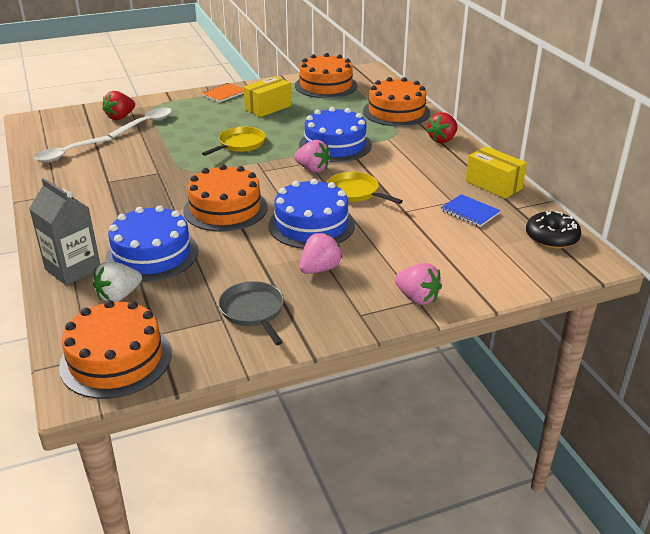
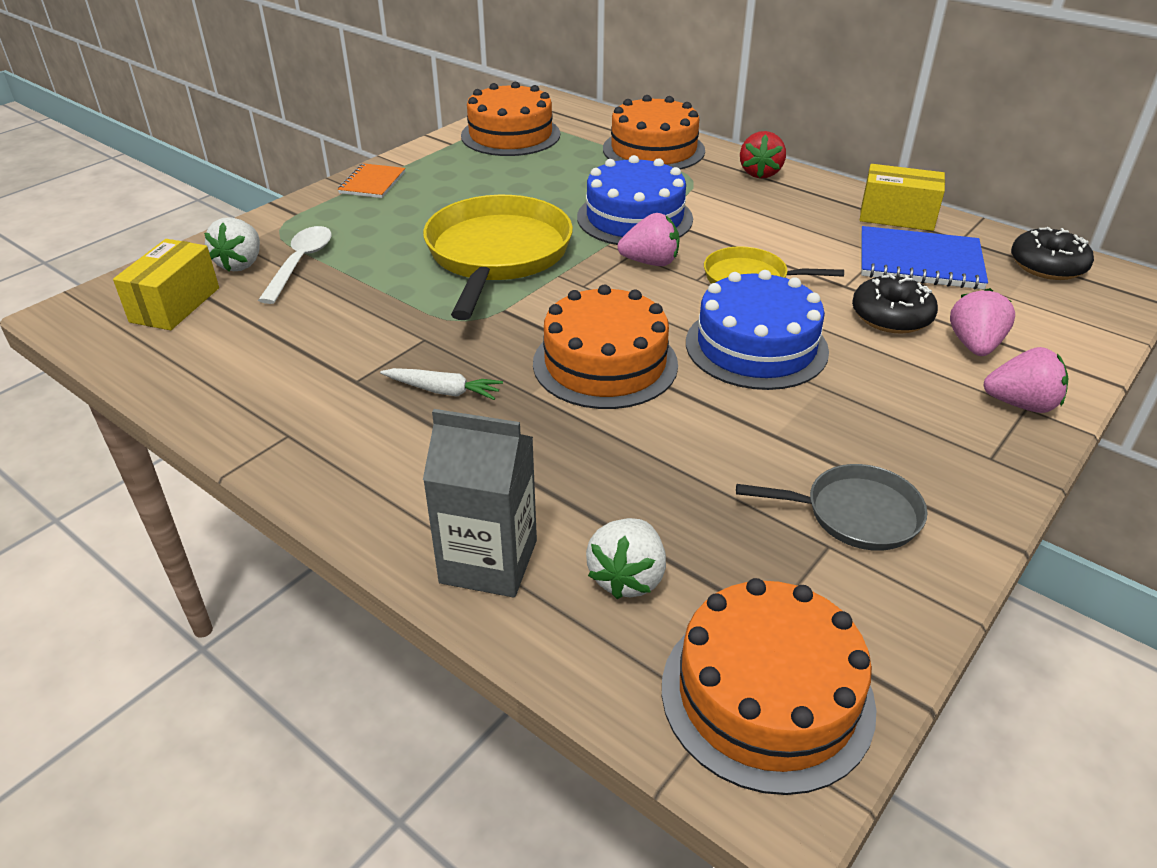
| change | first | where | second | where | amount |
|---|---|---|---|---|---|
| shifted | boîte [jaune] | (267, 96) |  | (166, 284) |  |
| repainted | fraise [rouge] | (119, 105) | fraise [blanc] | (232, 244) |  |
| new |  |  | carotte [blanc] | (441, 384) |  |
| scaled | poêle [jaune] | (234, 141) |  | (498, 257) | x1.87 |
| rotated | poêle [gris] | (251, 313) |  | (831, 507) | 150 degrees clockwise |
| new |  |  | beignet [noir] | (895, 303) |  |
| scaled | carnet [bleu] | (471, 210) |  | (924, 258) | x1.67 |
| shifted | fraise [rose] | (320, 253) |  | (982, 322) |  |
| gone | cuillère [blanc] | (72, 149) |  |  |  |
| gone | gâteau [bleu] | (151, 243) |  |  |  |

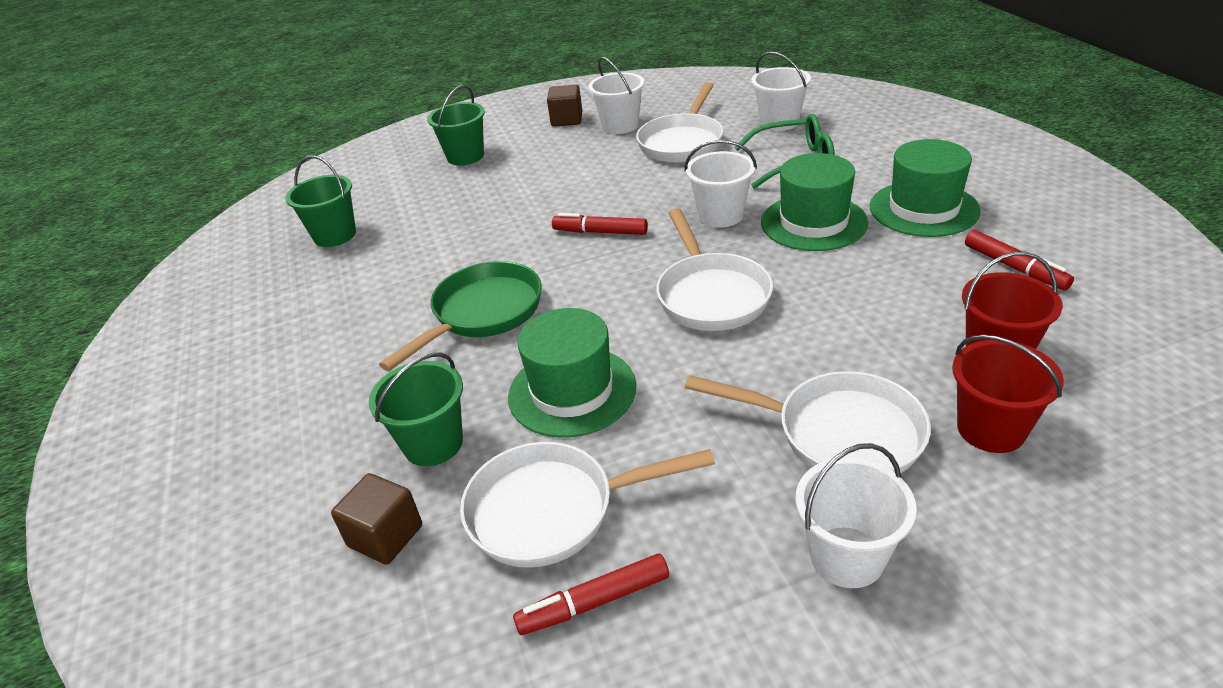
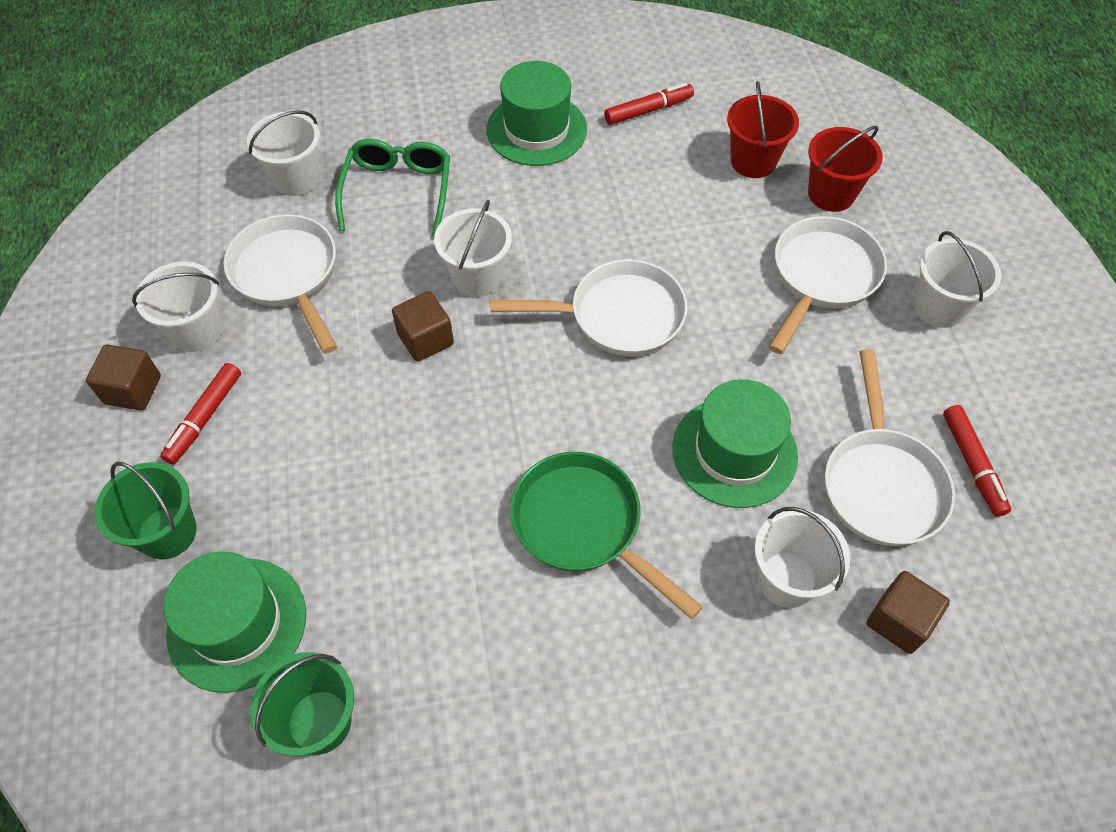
| change | first | where | second | where | amount |
|---|---|---|---|---|---|
| shifted | feutre [rouge] | (600, 224) |  | (200, 414) |  |
| shifted | chapeau [vert] | (814, 202) |  | (235, 622) |  |
| rotated | poêle [blanc] | (680, 122) |  | (280, 284) | 150 degrees counterclockwise |
| new |  |  | cube [marron] | (423, 326) |  |
| repainted | seau [vert] | (415, 409) | seau [blanc] | (802, 557) |  |

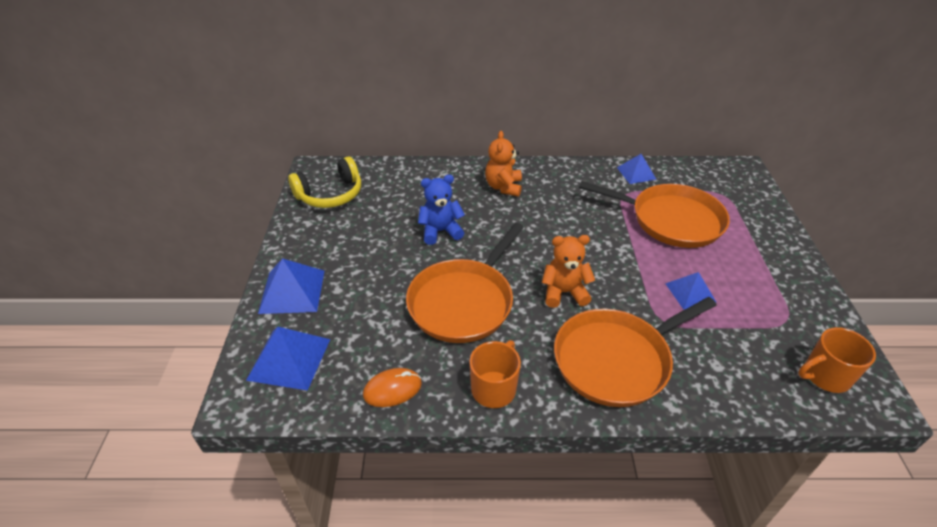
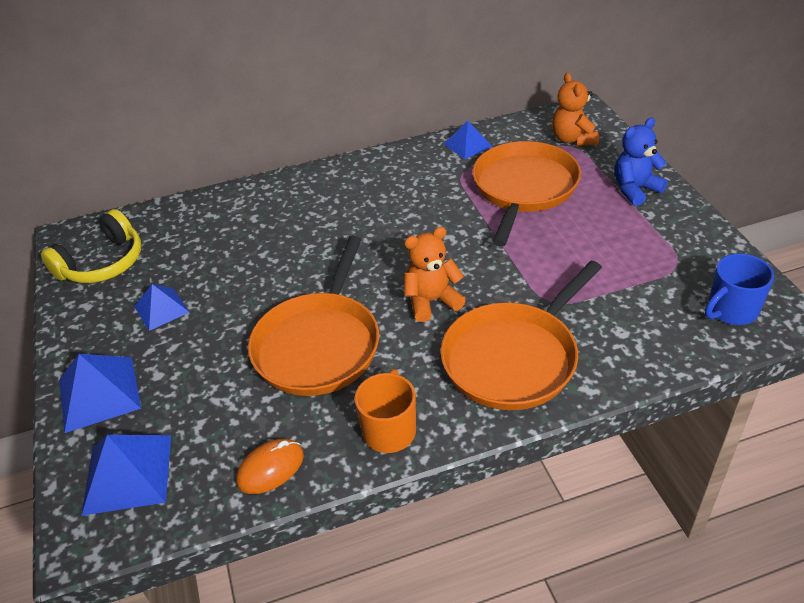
| change | first | where | second | where | amount |
|---|---|---|---|---|---|
| shifted | pyramide [bleu] | (690, 291) |  | (161, 307) |  |
| rotated | poêle [orange] | (654, 214) |  | (527, 193) | 75 degrees counterclockwise |
| shifted | ours en peluche [orange] | (503, 164) |  | (575, 109) |  |
| shifted | ours en peluche [bleu] | (441, 210) |  | (641, 162) |  |
| repainted | tasse [orange] | (837, 360) | tasse [bleu] | (739, 289) |  |

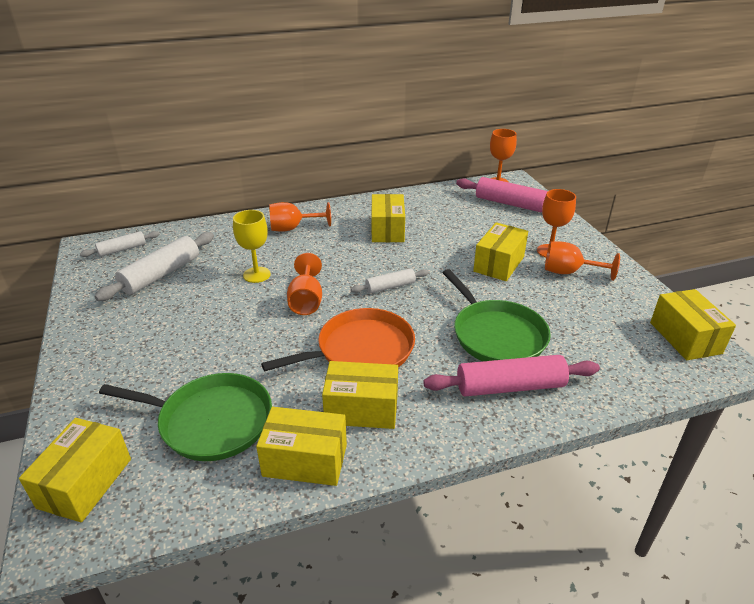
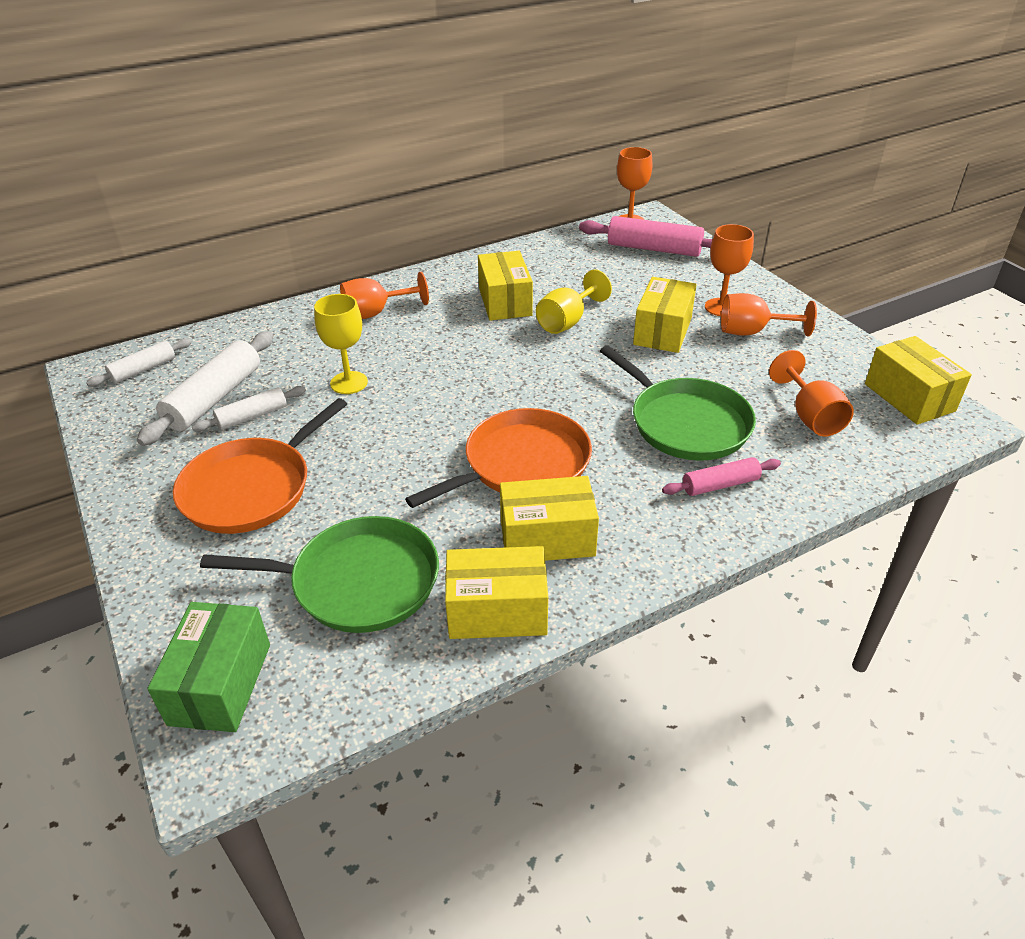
| change | first | where | second | where | amount |
|---|---|---|---|---|---|
| repainted | boîte [jaune] | (75, 470) | boîte [vert] | (208, 667) |  |
| new |  |  | poêle [orange] | (260, 466) |  |
| shifted | rouleau à pâtisserie [blanc] | (390, 281) |  | (249, 409) |  |
| new |  |  | verre à pied [jaune] | (574, 302) |  |
| scaled | rouleau à pâtisserie [rose] | (511, 375) |  | (721, 476) | x0.58 |
| shifted | verre à pied [orange] | (304, 284) |  | (811, 393) |  |

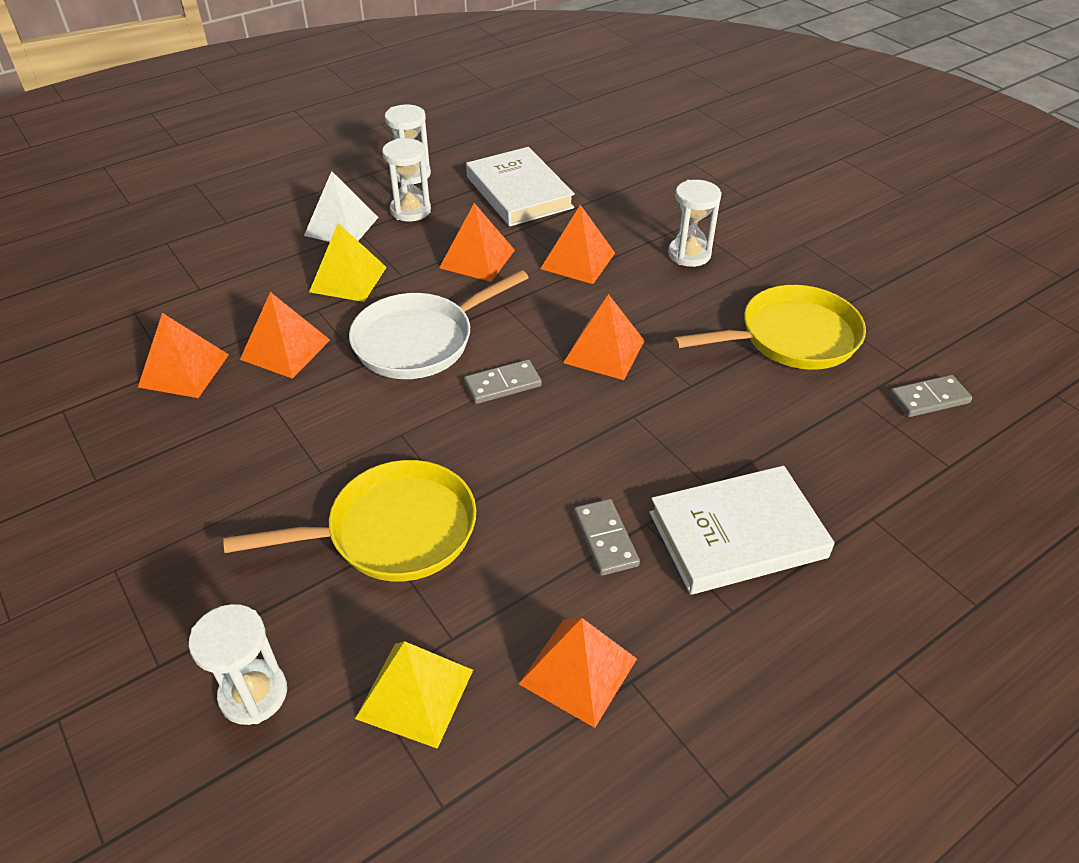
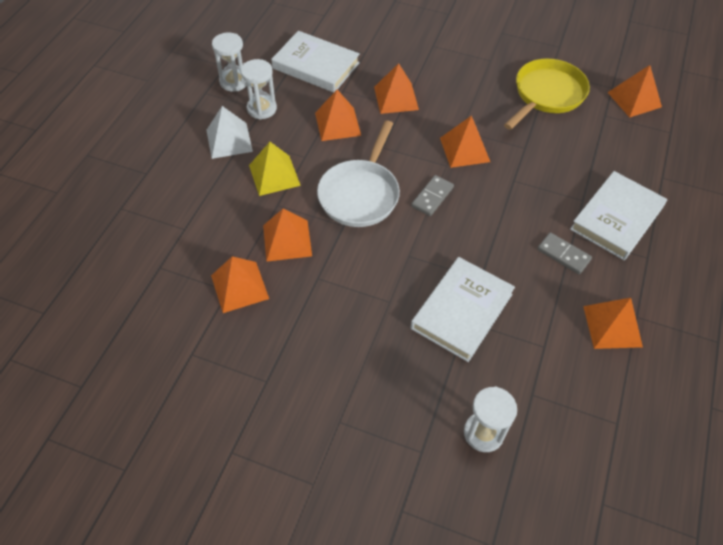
| change | first | where | second | where | amount |
|---|---|---|---|---|---|
| swapped | poêle [jaune] | (349, 520) | livre [blanc] | (463, 309) |  |
| swapped | domino [gris] | (931, 396) | pyramide [orange] | (634, 91) |  |
| gone | pyramide [jaune] | (414, 695) |  |  |  |
| gone | sablier [blanc] | (694, 223) |  |  |  |

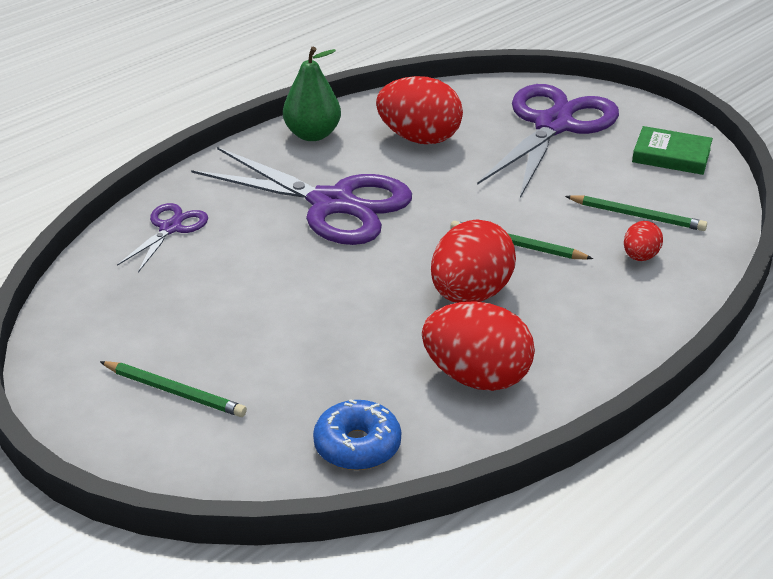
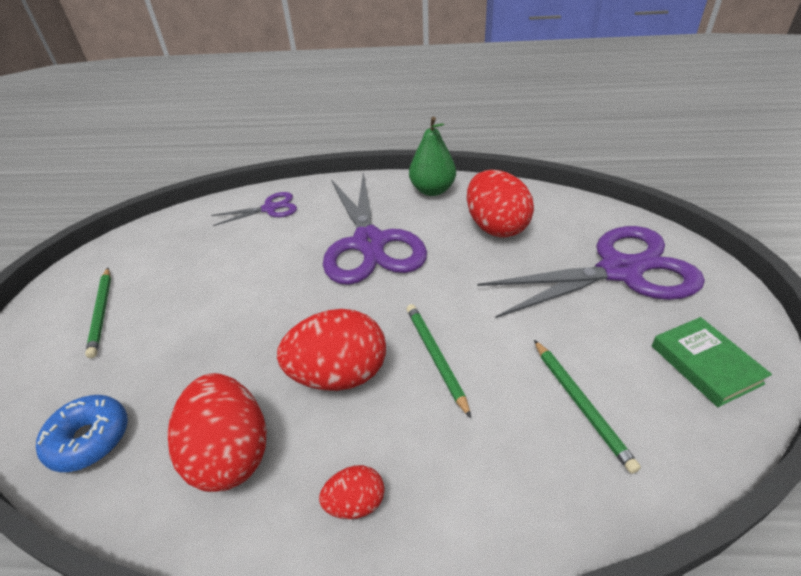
| change | first | where | second | where | amount |
|---|---|---|---|---|---|
| shifted | œuf [rouge] | (643, 241) |  | (352, 492) |  |

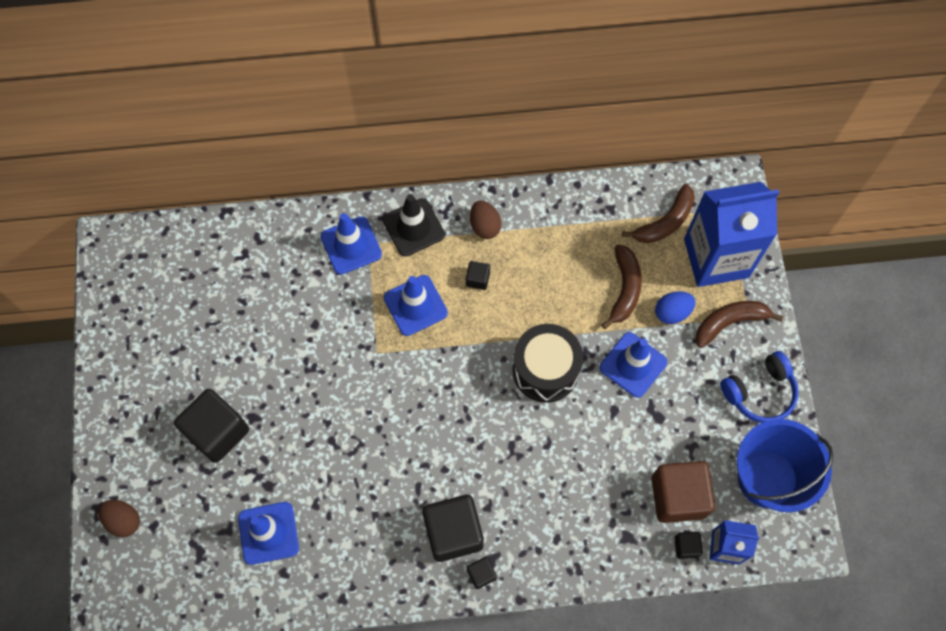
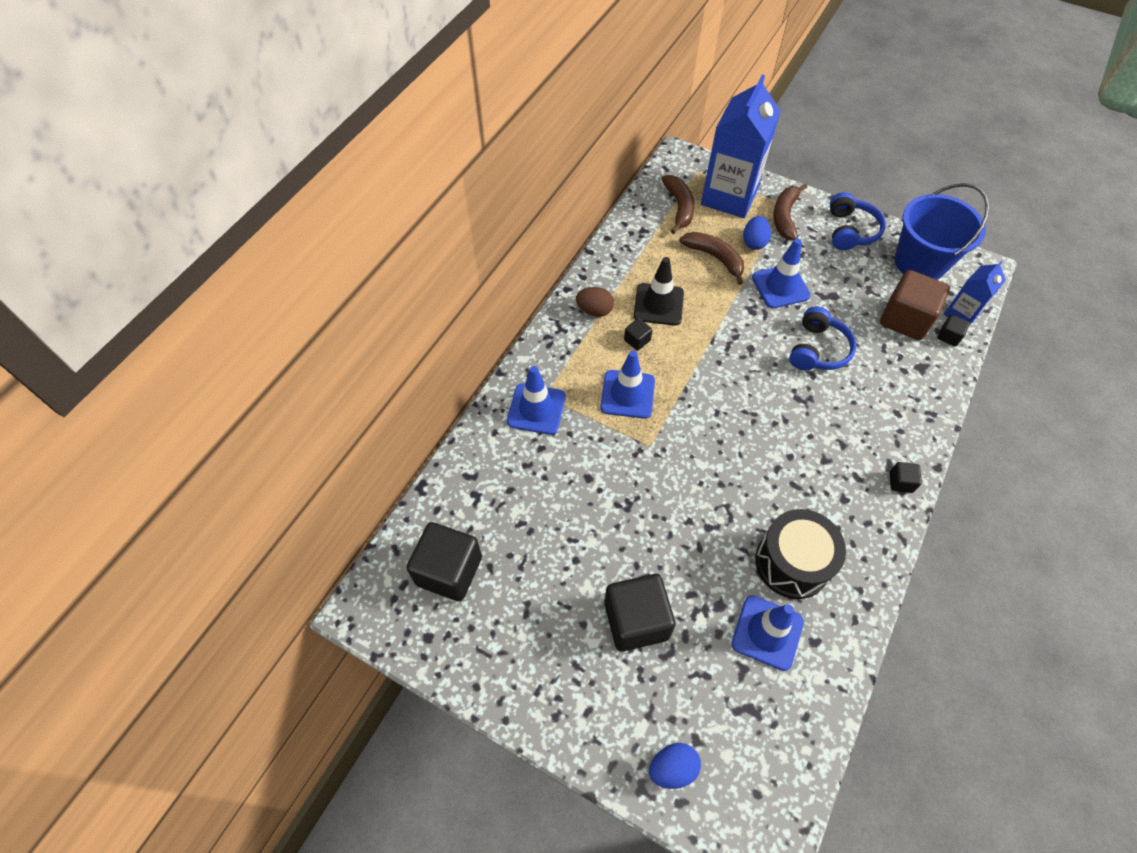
| change | first | where | second | where | amount |
|---|---|---|---|---|---|
| shifted | cube [noir] | (453, 528) |  | (444, 561) |  |
| shifted | cône de chantier [noir] | (414, 225) |  | (659, 291) |  |
| repainted | œuf [marron] | (119, 518) | œuf [bleu] | (675, 766) |  |
| shifted | tambour [noir] | (547, 363) |  | (800, 554) |  |
| new |  |  | casque audio [bleu] | (822, 338) |  |

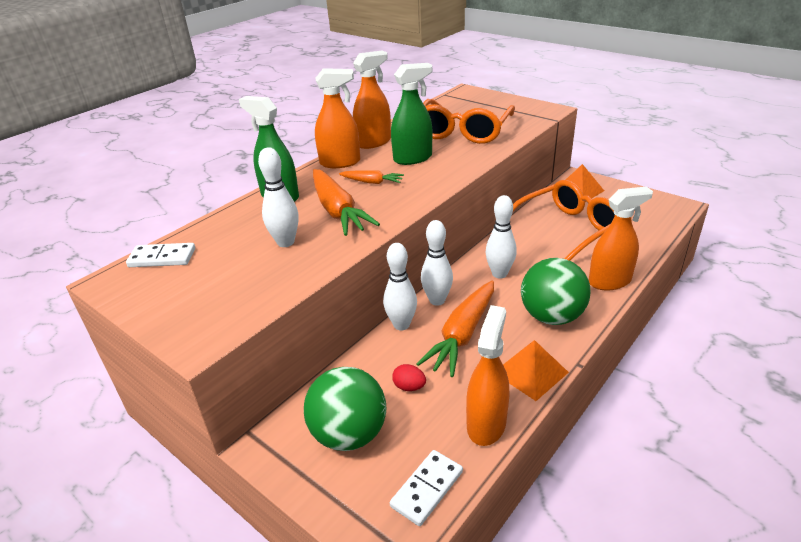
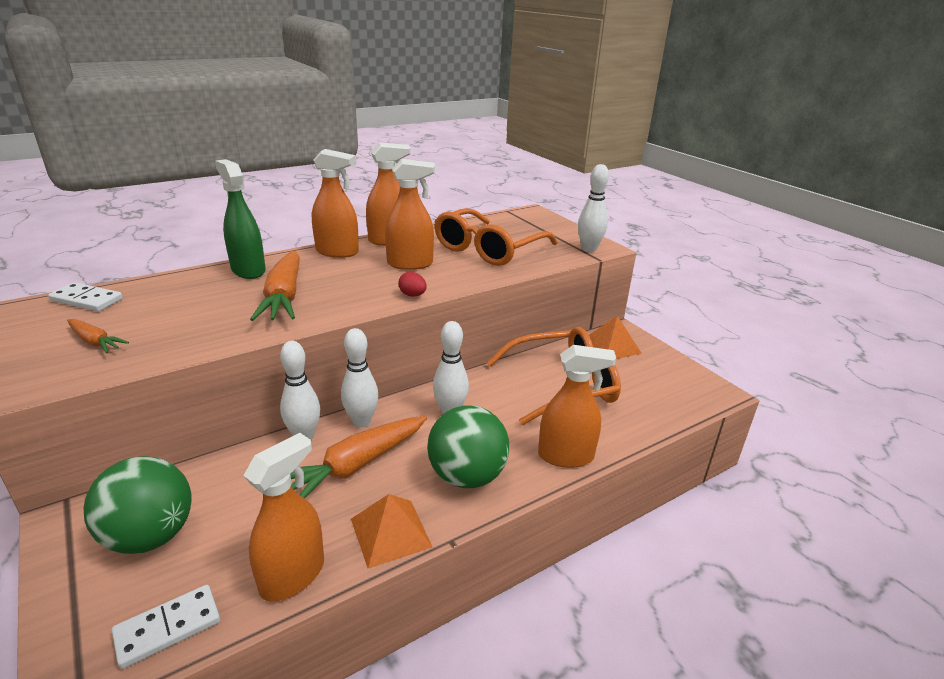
| change | first | where | second | where | amount |
|---|---|---|---|---|---|
| shifted | carotte [orange] | (371, 177) |  | (98, 336) |  |
| repainted | vaporisateur [vert] | (411, 114) | vaporisateur [orange] | (410, 214) |  |
| shifted | œuf [rouge] | (409, 377) |  | (412, 284) |  |
| shifted | quille [blanc] | (278, 197) |  | (593, 208) |  |

